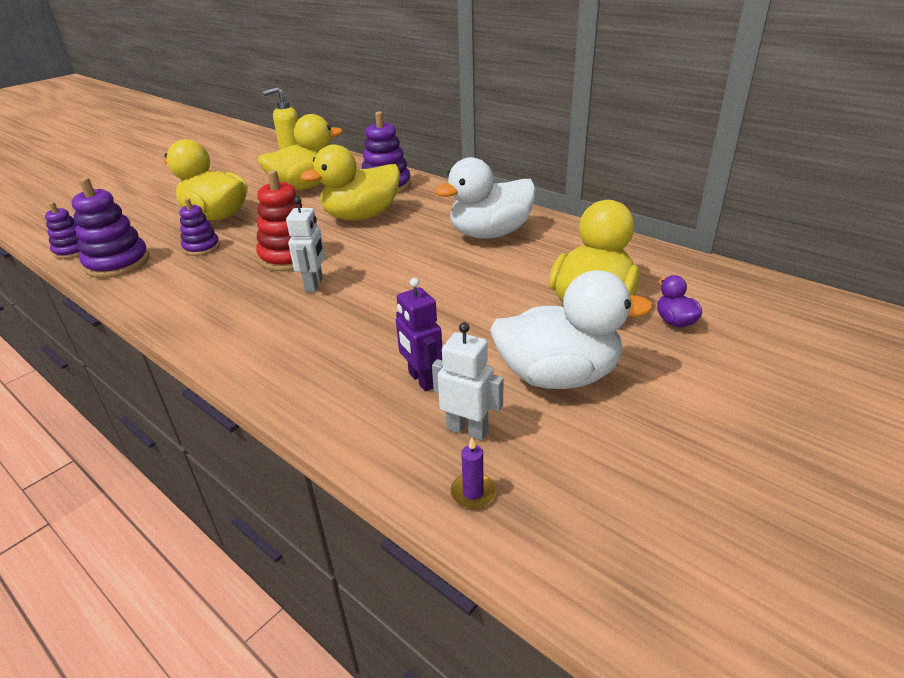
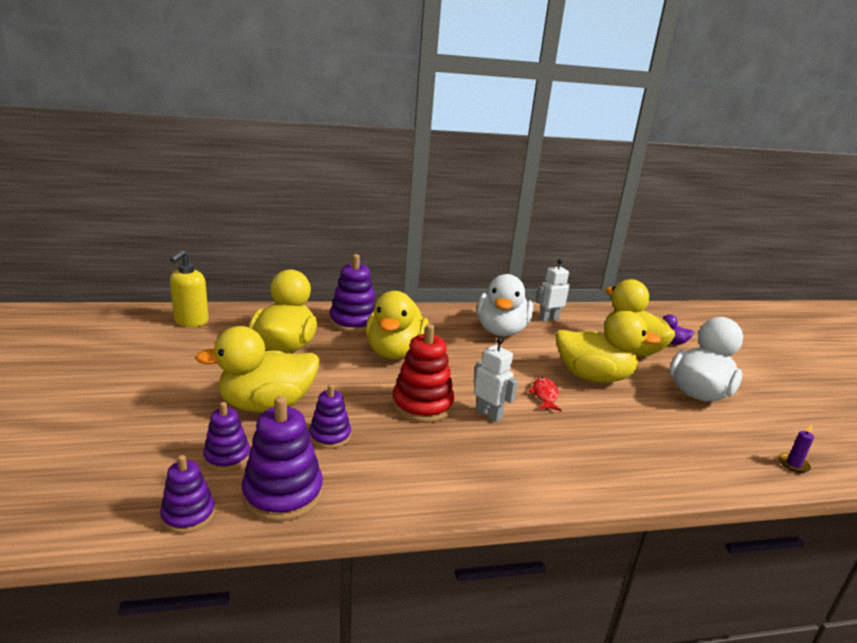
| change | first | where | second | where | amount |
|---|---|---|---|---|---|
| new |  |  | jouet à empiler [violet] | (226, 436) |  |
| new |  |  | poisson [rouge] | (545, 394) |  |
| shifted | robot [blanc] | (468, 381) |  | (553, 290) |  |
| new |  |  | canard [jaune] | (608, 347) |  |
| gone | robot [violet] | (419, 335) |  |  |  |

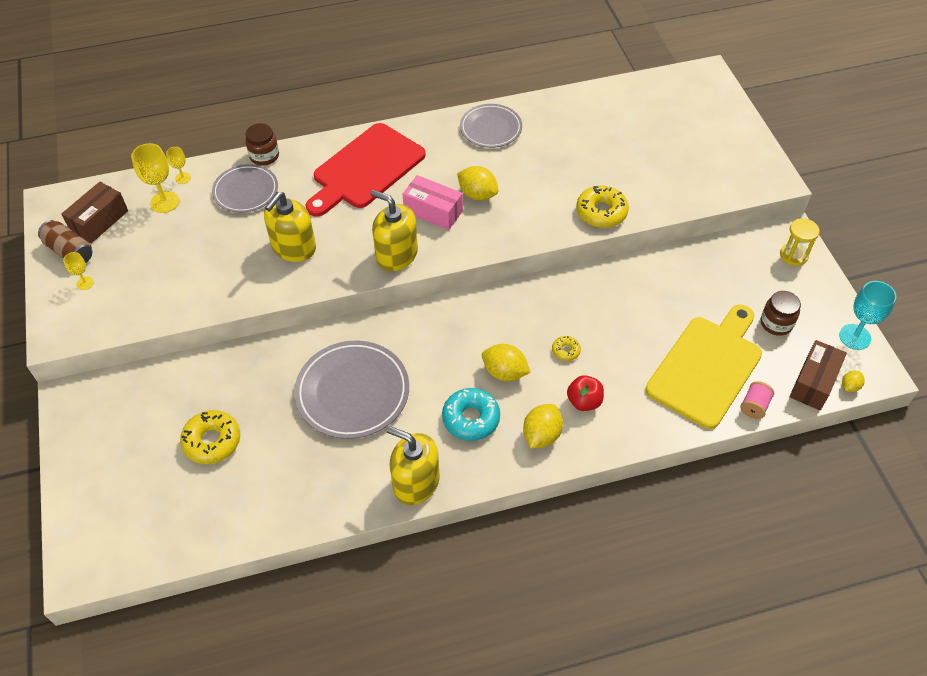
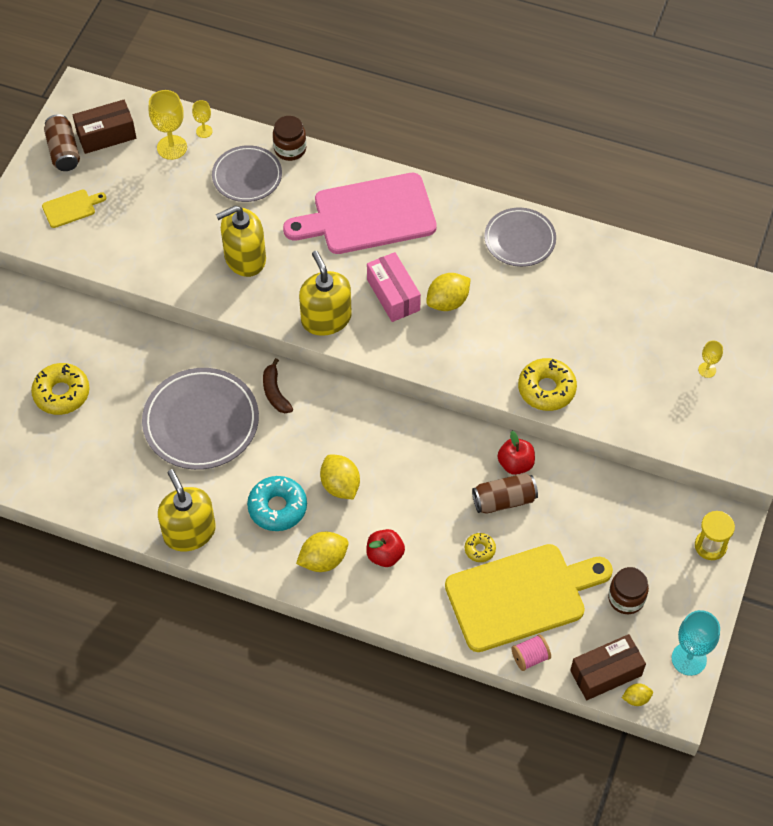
| change | first | where | second | where | amount |
|---|---|---|---|---|---|
| new |  |  | planche à découper [jaune] | (74, 209) |  |
| new |  |  | banane [marron] | (278, 385) |  |
| repainted | planche à découper [rouge] | (366, 170) | planche à découper [rose] | (360, 213) |  |
| rotated | citron [jaune] | (477, 183) |  | (448, 292) | 75 degrees clockwise |
| shifted | beignet [jaune] | (566, 348) |  | (480, 547) |  |
| new |  |  | canette [marron] | (505, 493) |  |
| new |  |  | pomme [rouge] | (516, 453) |  |
| shifted | verre à pied [jaune] | (78, 271) |  | (710, 359) |  |

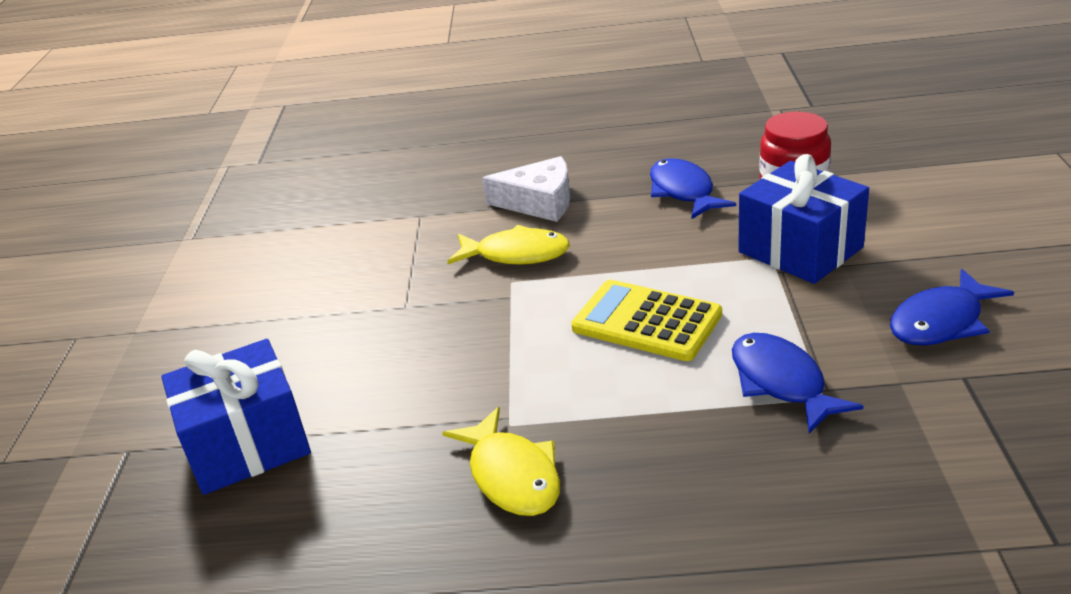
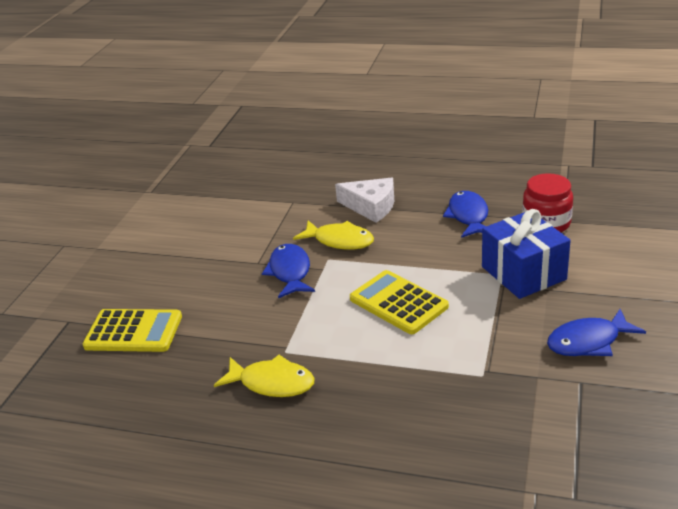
| change | first | where | second | where | amount |
|---|---|---|---|---|---|
| swapped | cadeau [bleu] | (236, 417) | calculatrice [jaune] | (132, 330) |  |
| rotated | poisson [jaune] | (501, 461) |  | (264, 376) | 60 degrees counterclockwise |
| shifted | poisson [bleu] | (797, 383) |  | (288, 271) |  |

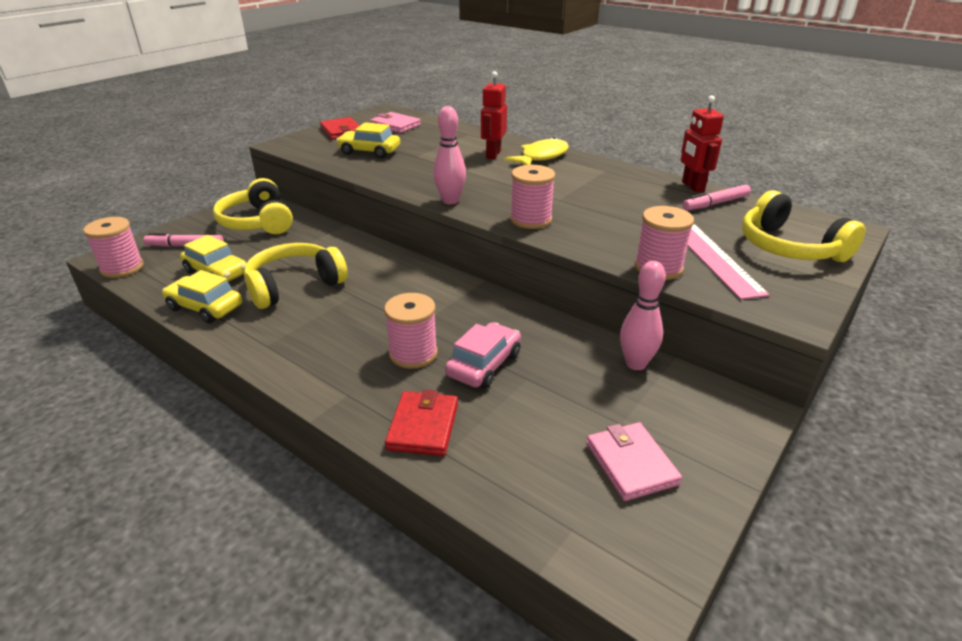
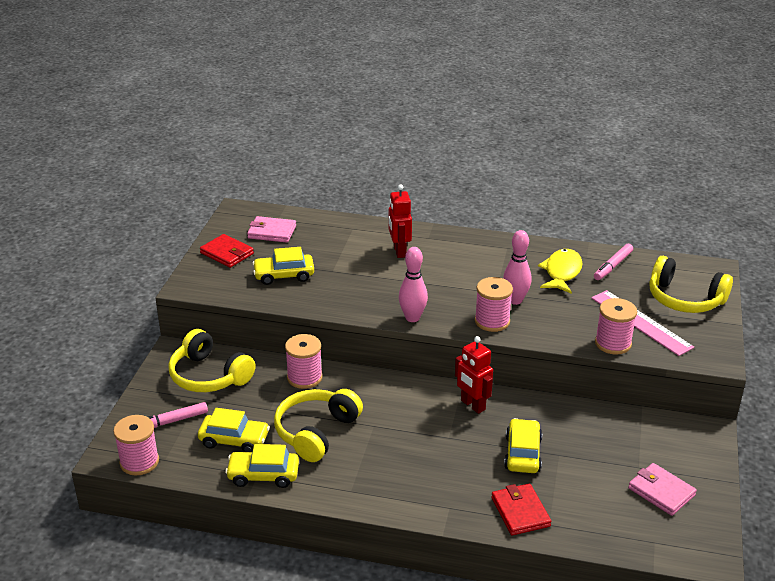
| change | first | where | second | where | amount |
|---|---|---|---|---|---|
| shifted | bobine [rose] | (411, 331) |  | (303, 361) |  |
| shifted | robot [rouge] | (702, 144) |  | (474, 375) |  |
| shifted | quille [rose] | (643, 315) |  | (517, 267) |  |
| repainted | voiture [rose] | (483, 355) | voiture [jaune] | (523, 445) |  |
| shifted | poisson [jaune] | (536, 151) |  | (560, 271) |  |

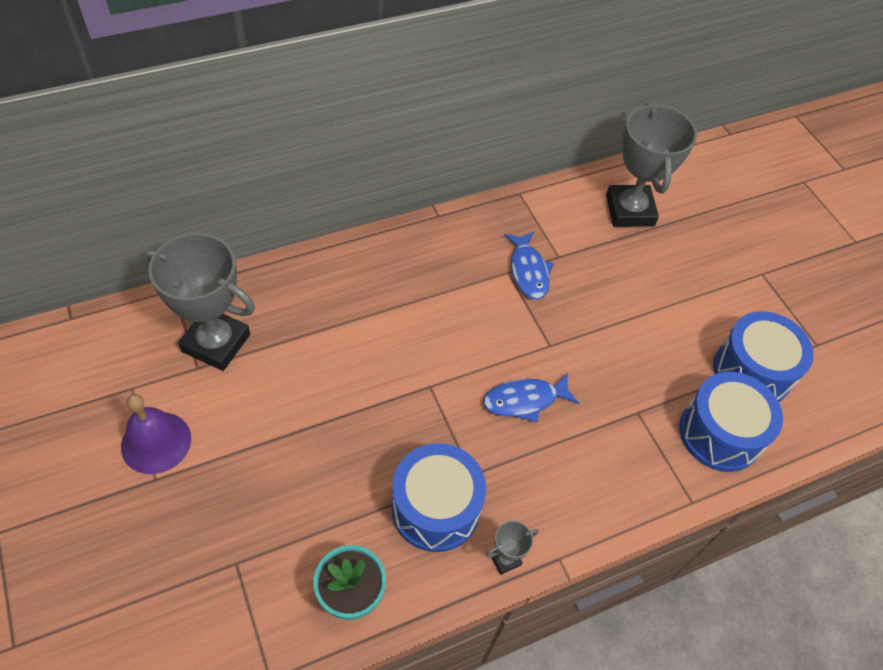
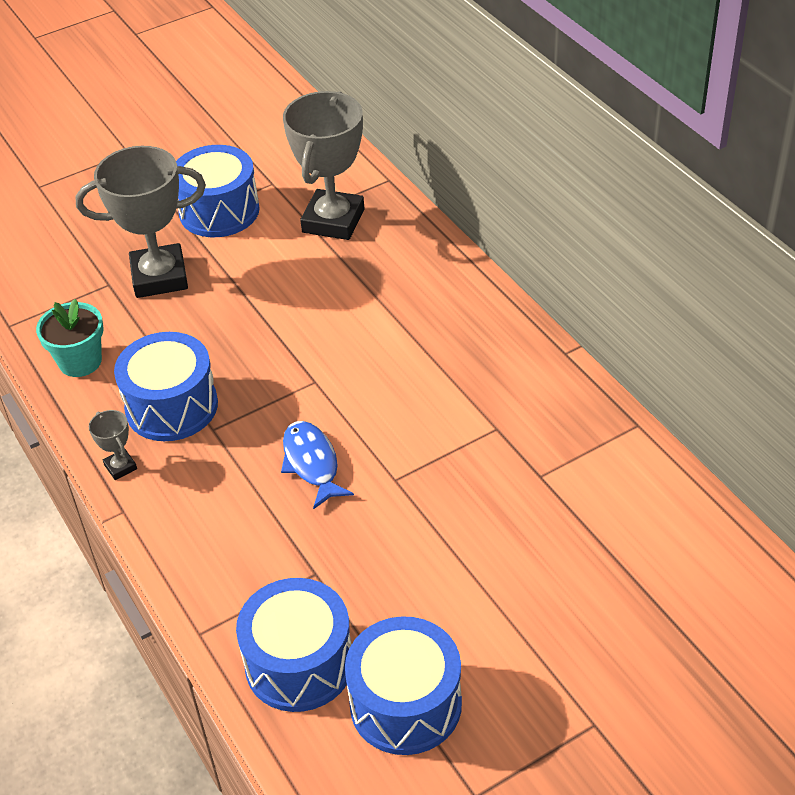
| change | first | where | second | where | amount |
|---|---|---|---|---|---|
| shifted | trophée [gris] | (651, 165) |  | (140, 222) |  |
| swapped | cloche [violet] | (156, 434) | tambour [bleu] | (218, 191) |  |
| gone | poisson [bleu] | (529, 265) |  |  |  |

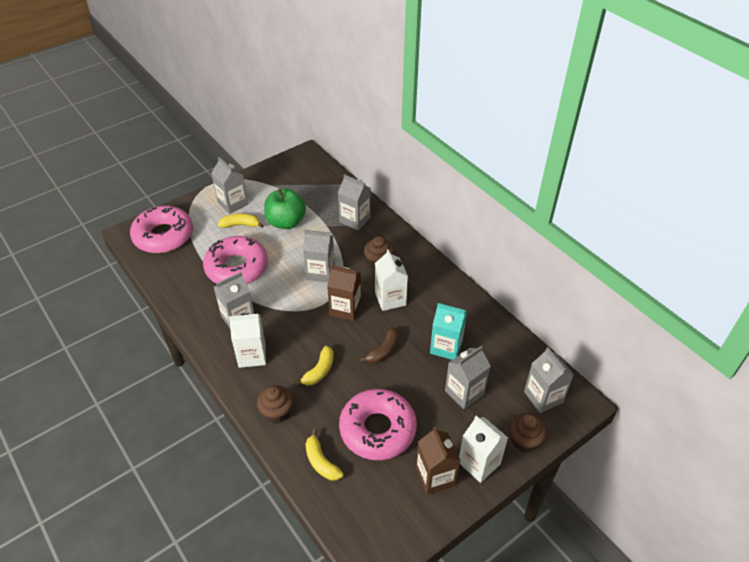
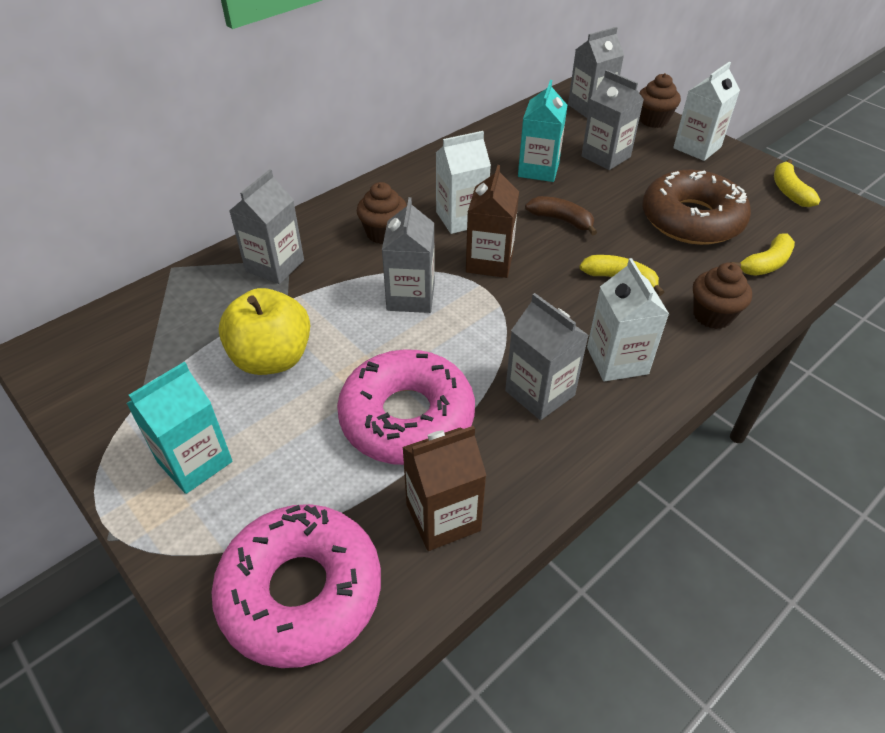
| change | first | where | second | where | amount |
|---|---|---|---|---|---|
| repainted | brique de lait [gris] | (229, 185) | brique de lait [turquoise] | (179, 428) |  |
| repainted | pomme [vert] | (285, 209) | pomme [jaune] | (264, 331) |  |
| shifted | brique de lait [marron] | (438, 461) |  | (444, 488) |  |
| repainted | beignet [rose] | (378, 424) | beignet [marron] | (696, 207) |  |
| shifted | banane [jaune] | (241, 221) |  | (797, 183) |  |

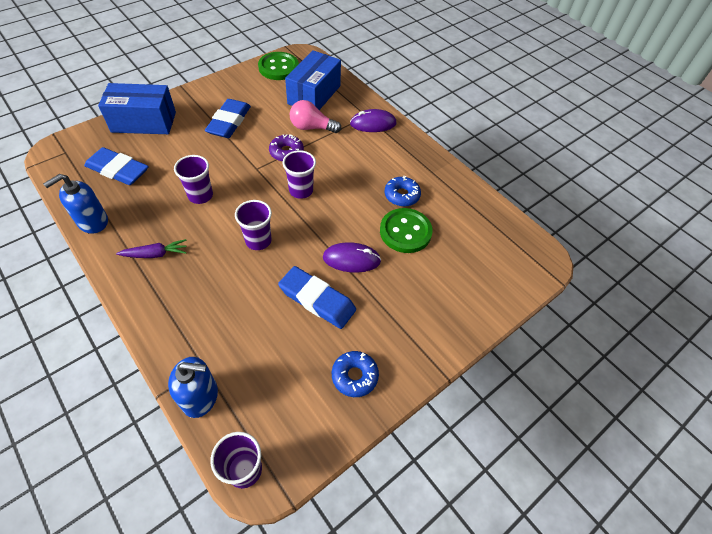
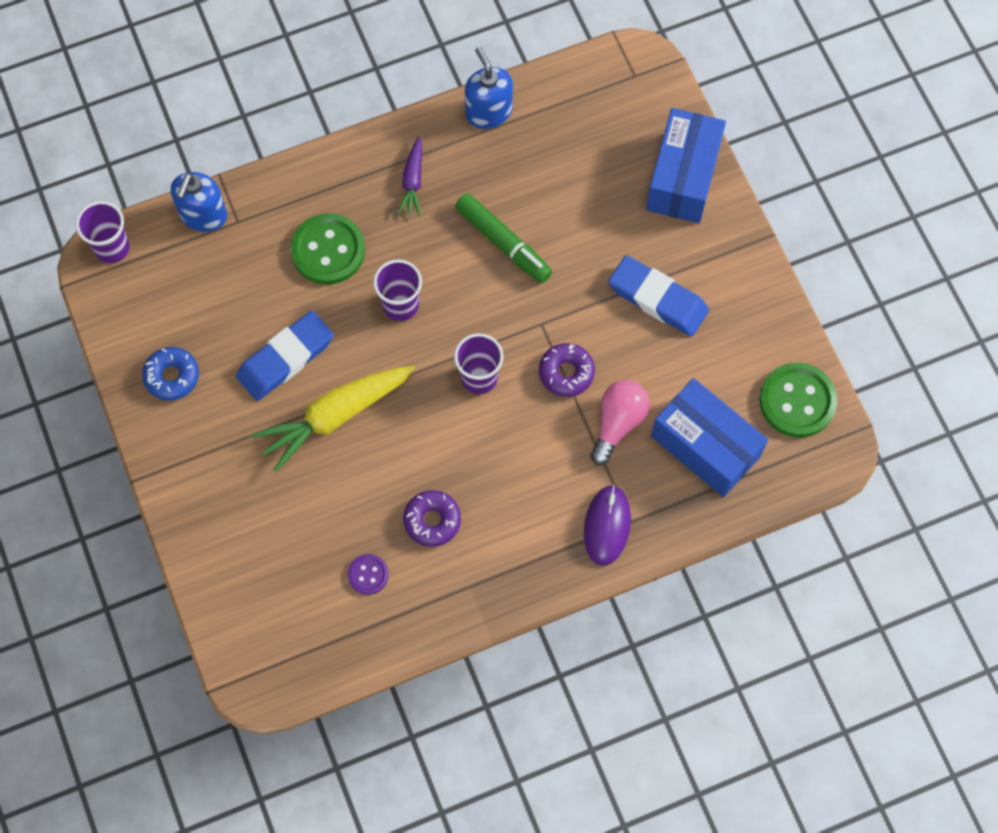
| change | first | where | second | where | amount |
|---|---|---|---|---|---|
| swapped | souris [violet] | (352, 257) | carotte [jaune] | (333, 418) |  |
| shifted | bouton [vert] | (406, 230) |  | (327, 249) |  |
| new |  |  | bouton [violet] | (368, 574) |  |
| repainted | beignet [bleu] | (402, 191) | beignet [violet] | (432, 518) |  |
| swapped | gobelet [violet] | (193, 179) | feutre [vert] | (503, 238) |  |
| gone | gomme [bleu] | (116, 166) |  |  |  |

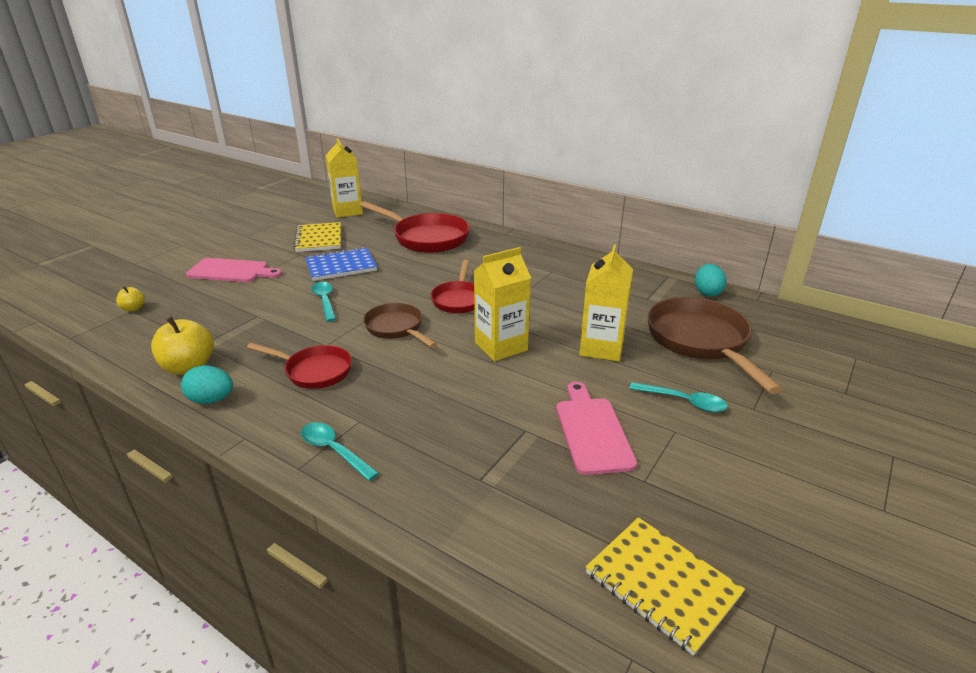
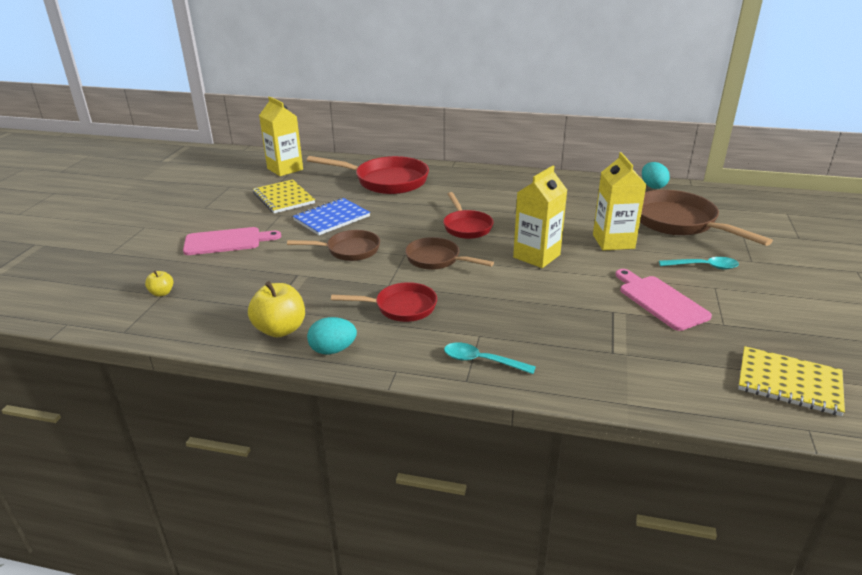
| change | first | where | second | where | amount |
|---|---|---|---|---|---|
| swapped | cuillère [turquoise] | (323, 302) | poêle [marron] | (333, 245) |  |

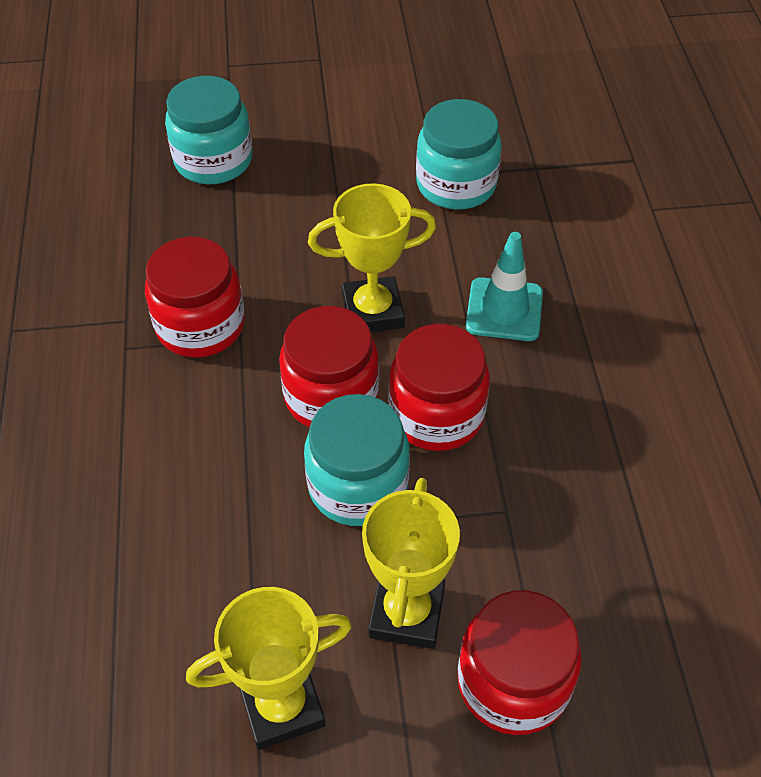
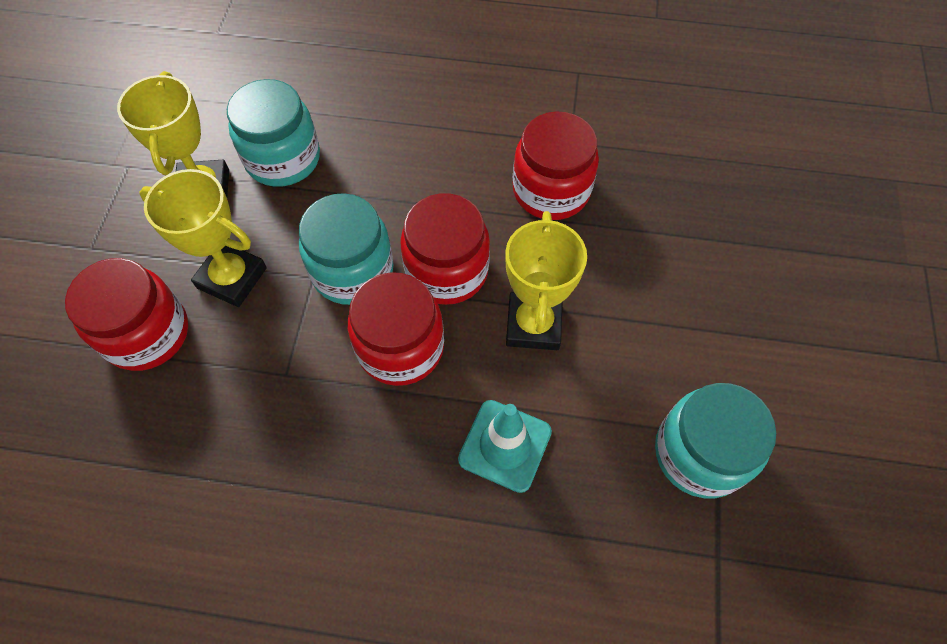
| change | first | where | second | where | amount |
|---|---|---|---|---|---|
| shifted | bocal [turquoise] | (208, 130) |  | (273, 133) |  |

